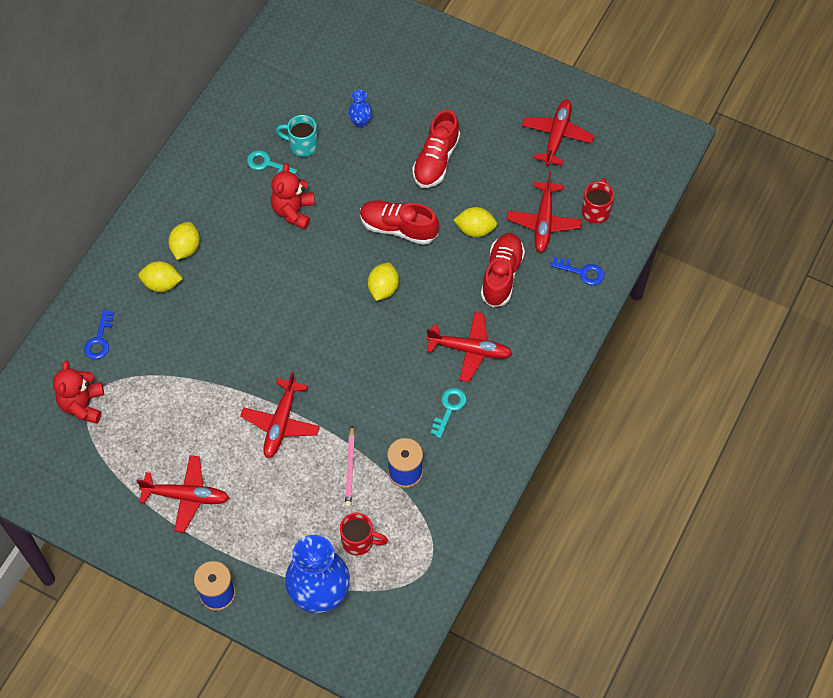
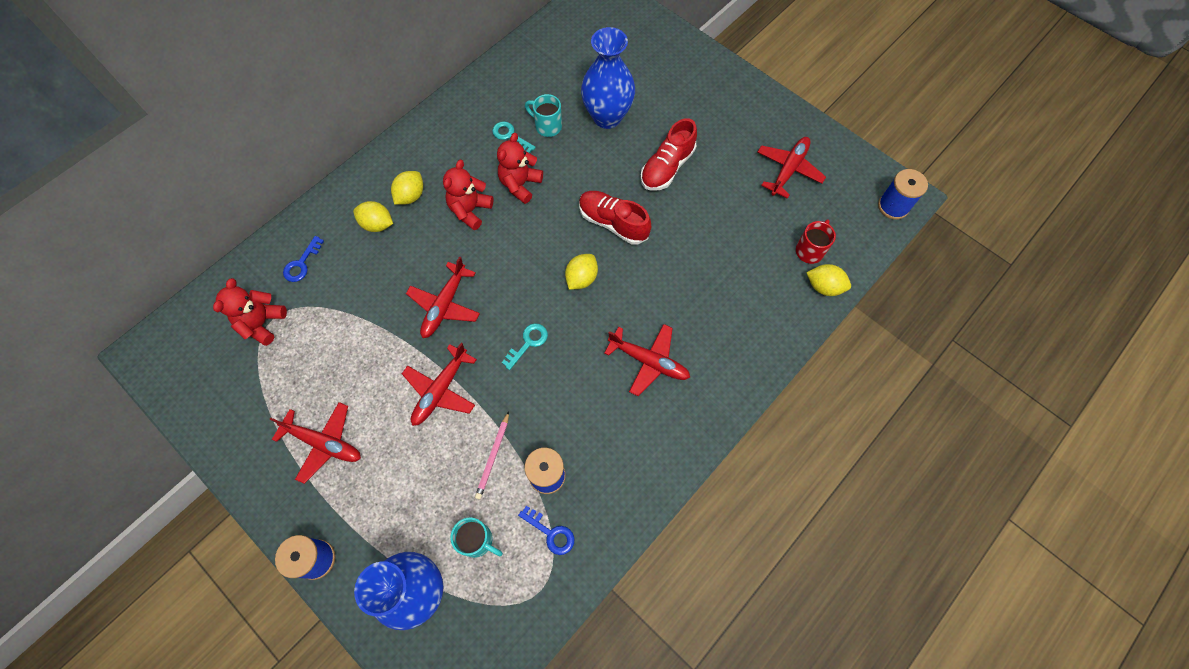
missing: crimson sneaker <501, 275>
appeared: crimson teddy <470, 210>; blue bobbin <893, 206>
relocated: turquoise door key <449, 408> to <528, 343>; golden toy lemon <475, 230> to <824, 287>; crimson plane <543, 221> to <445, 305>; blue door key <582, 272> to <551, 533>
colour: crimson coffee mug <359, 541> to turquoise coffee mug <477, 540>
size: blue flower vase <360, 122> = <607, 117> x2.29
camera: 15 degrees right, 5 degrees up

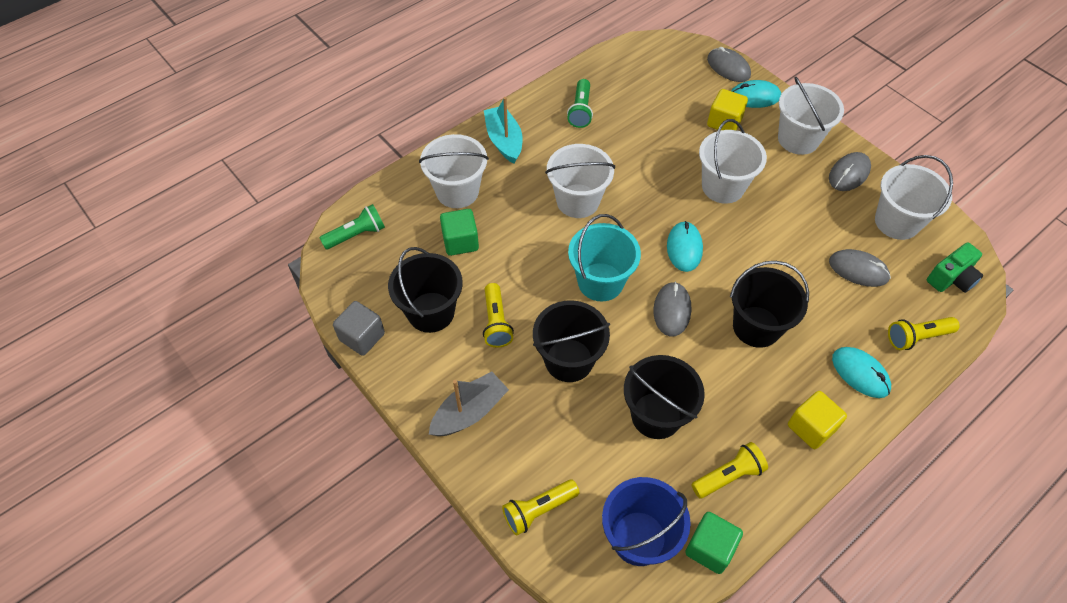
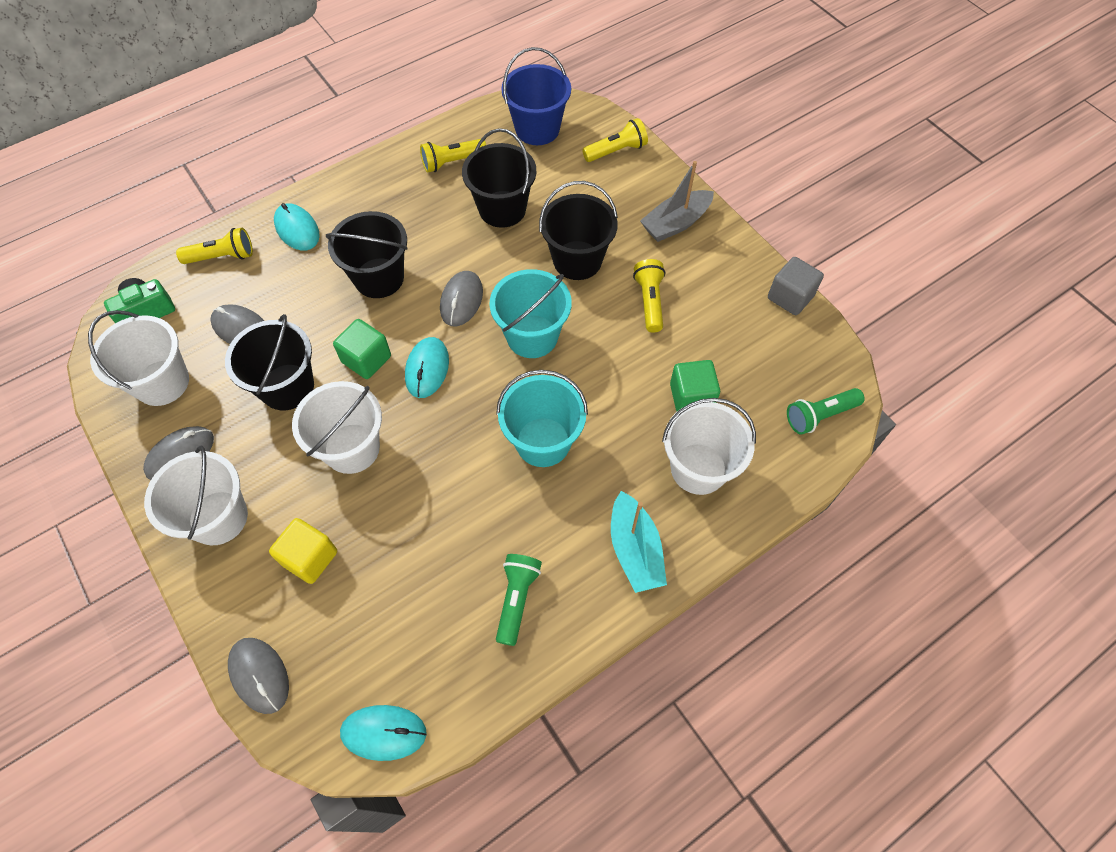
missing: golden block <811, 427>
relocated: jet-black sand bucket <431, 312> to <287, 387>; leaf-green block <710, 548> to <366, 359>; turquoise PC mouse <754, 97> to <383, 733>
colour: white sand bucket <578, 201> to turquoise sand bucket <543, 442>
camera: 175 degrees left, 5 degrees up

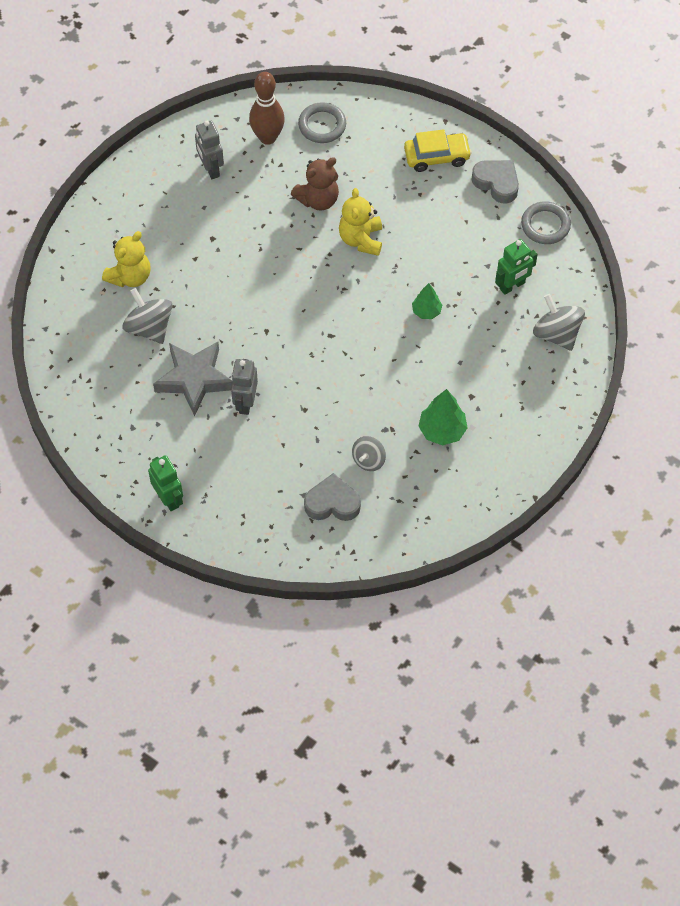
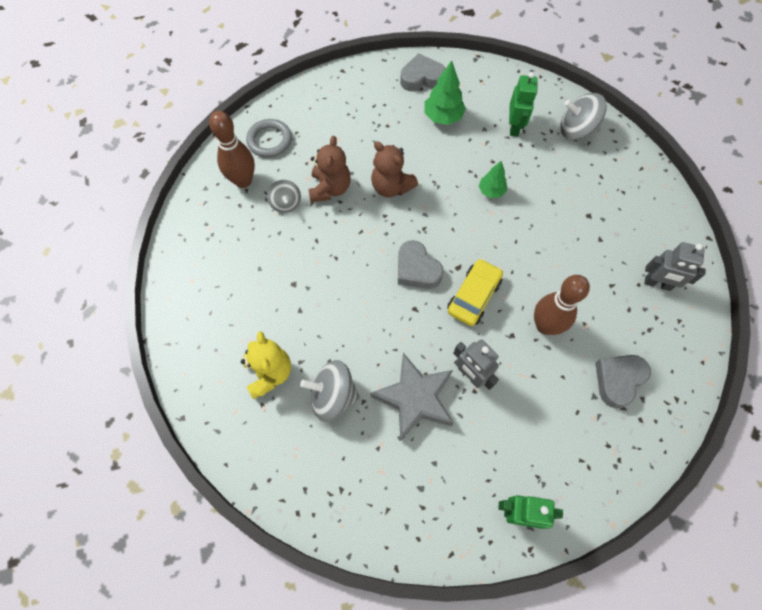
missing: gray ring <545, 225>
appeared: gray love heart <417, 269>; russet tenpin <545, 326>
relocated: gray toy robot <210, 169> to <657, 284>; gray spinning top <368, 460> to <286, 203>; golden car <437, 156> to <473, 296>; leaf-green fir tree <442, 430> to <443, 117>
colour: golden teddy <361, 239> to russet teddy <391, 187>
camera: 50 degrees left, 5 degrees up

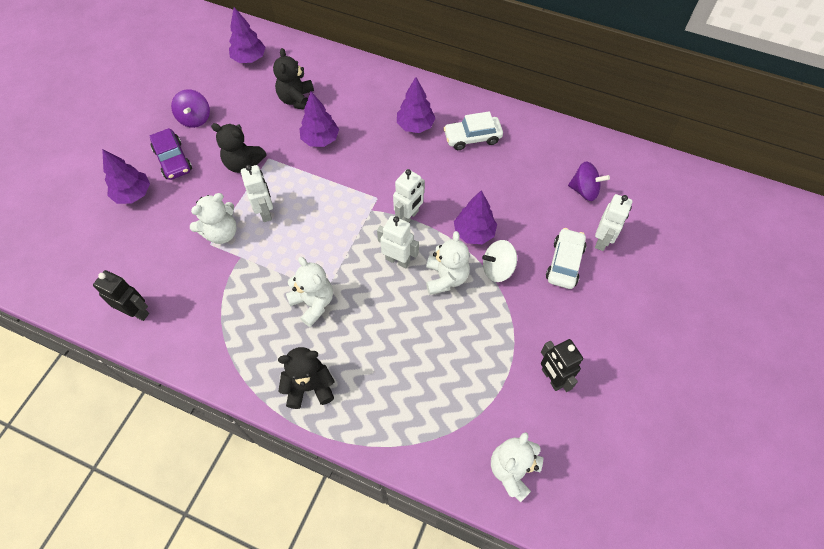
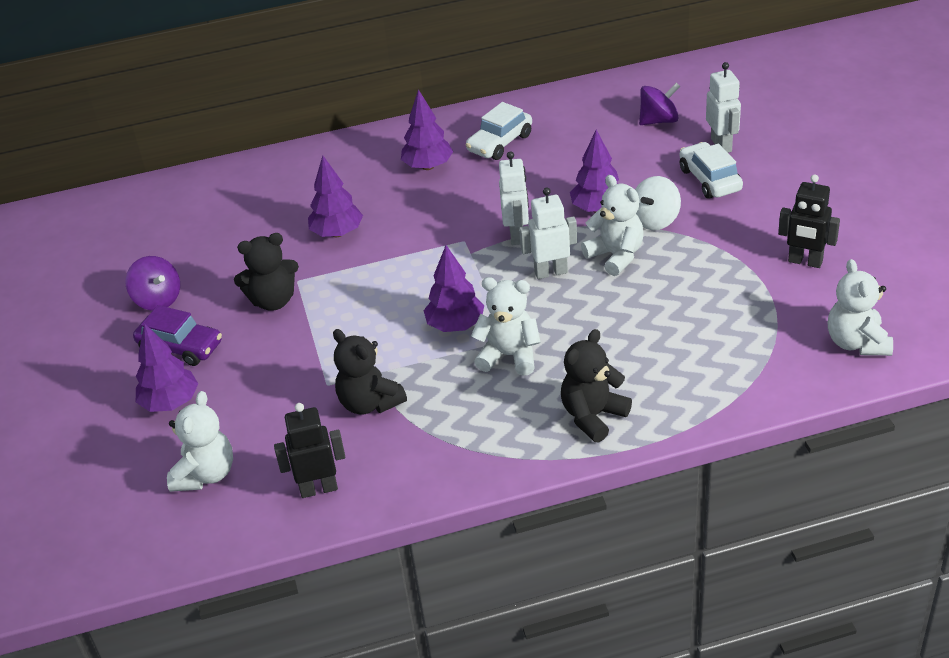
missing: white toy robot <265, 212>
relocated: white teddy <221, 233> to <206, 474>; purple fir tree <249, 59> to <455, 325>; jet-black teddy <297, 100> to <369, 403>
camera: 35 degrees left, 20 degrees down

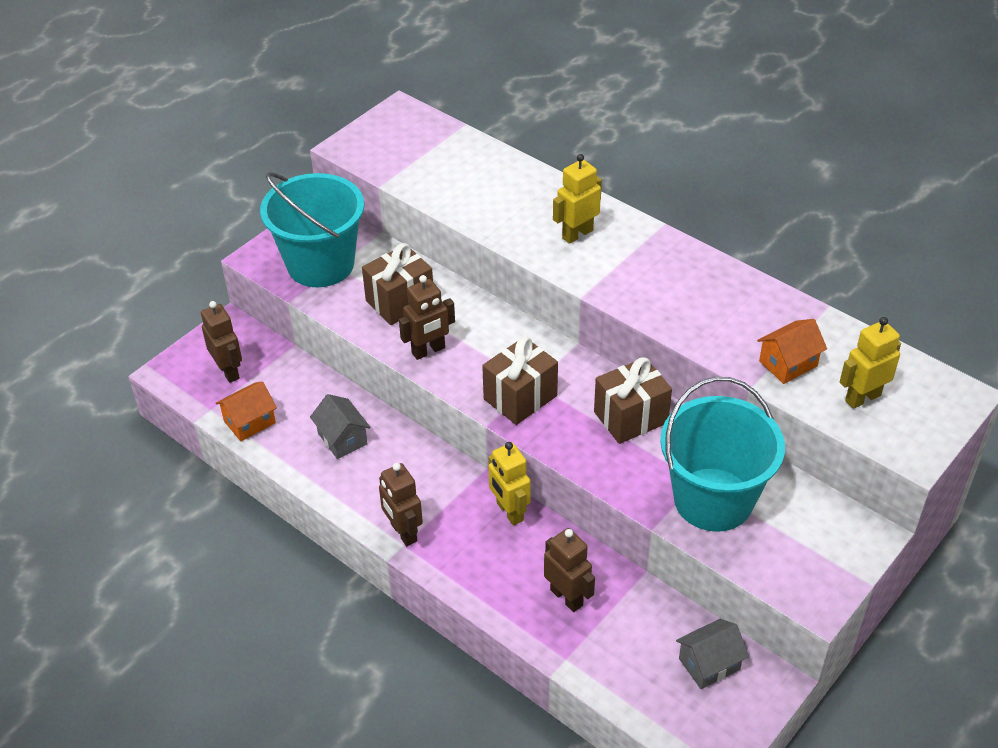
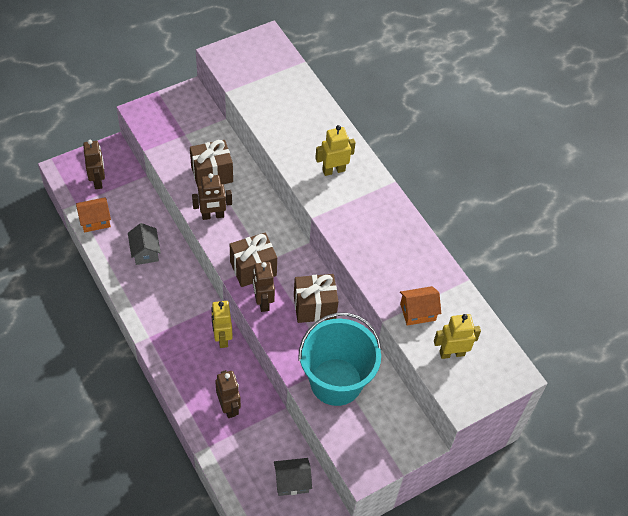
missing: turquoise sand bucket <320, 264>
relocated: russet toy robot <403, 532> to <263, 302>
camera: 15 degrees right, 10 degrees up

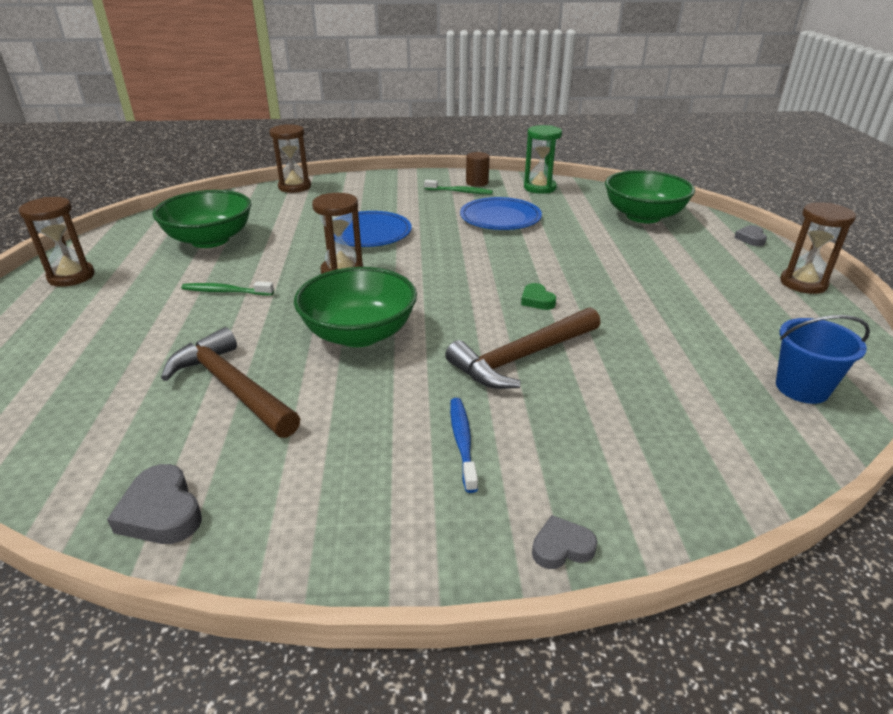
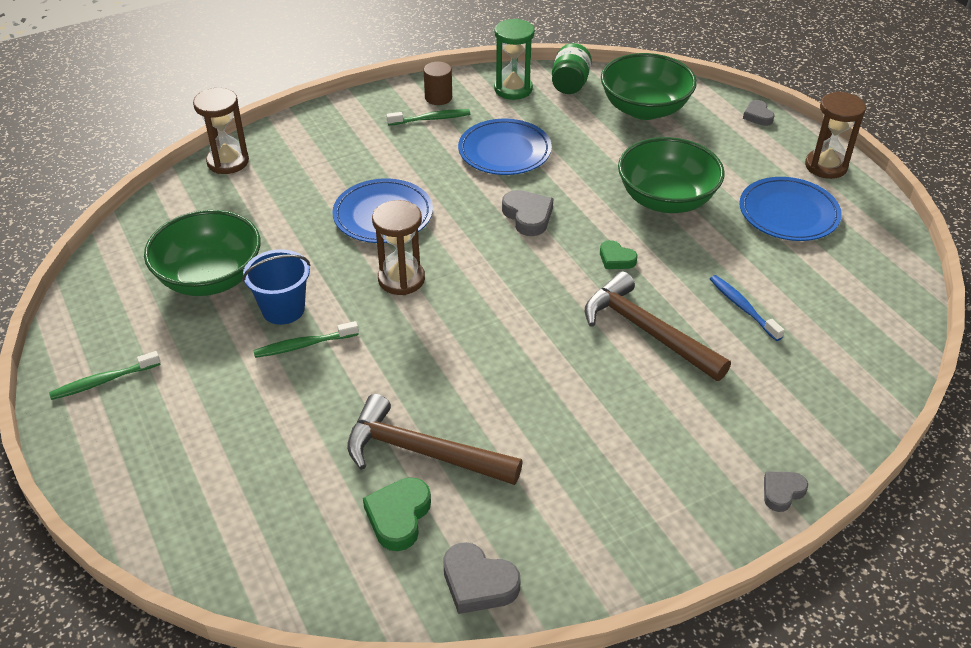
appeared: leaf-green love heart <398, 516>; gray love heart <528, 216>; leaf-green jam jar <570, 84>; blue flat dish <788, 213>
relocated: leaf-green serving bowl <359, 334> to <666, 199>; blue dental brush <462, 442> to <743, 307>; blue sand bucket <802, 388> to <283, 309>
exchanged: russet hourglass <71, 276> to leaf-green dental brush <103, 381>
spun: russet carpenter's hammer <522, 357> = <647, 331> 105 degrees clockwise
camera: 25 degrees left, 10 degrees up

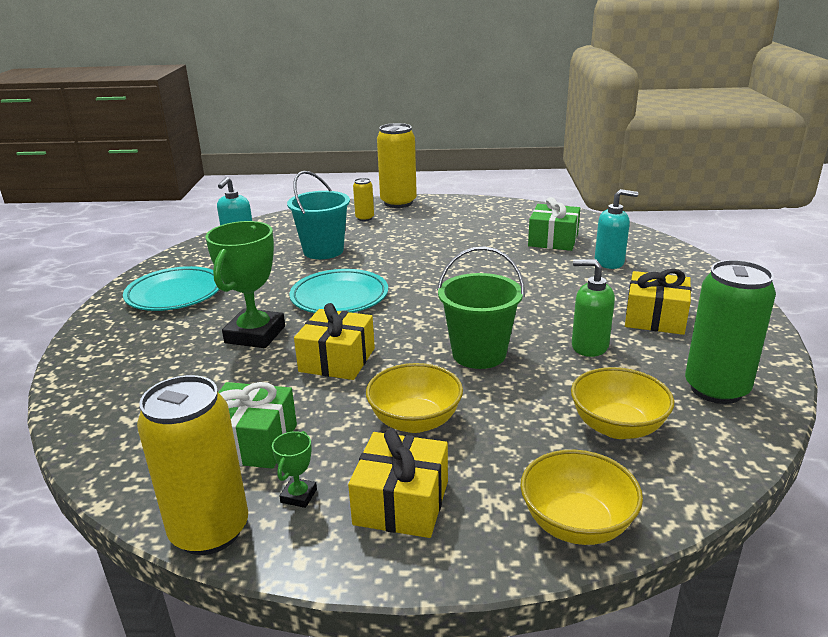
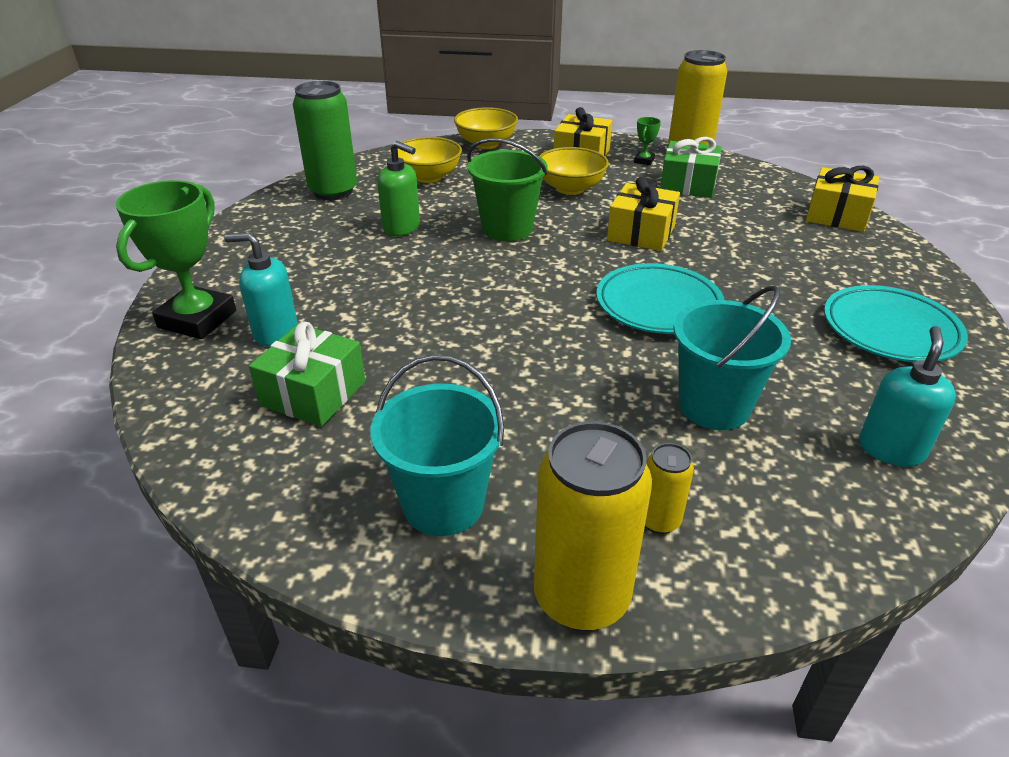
appeared: turquoise sand bucket <443, 504>
relocated: leaf-green prize cup <255, 334> to <197, 319>; golden present <655, 318> to <837, 215>
camera: 175 degrees left, 10 degrees up

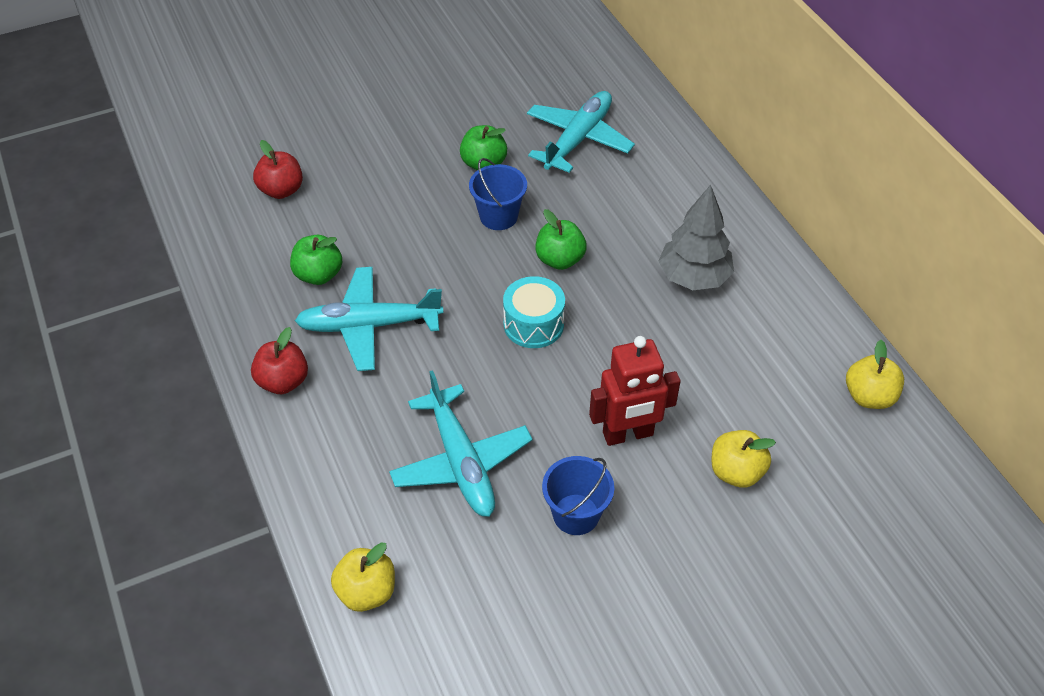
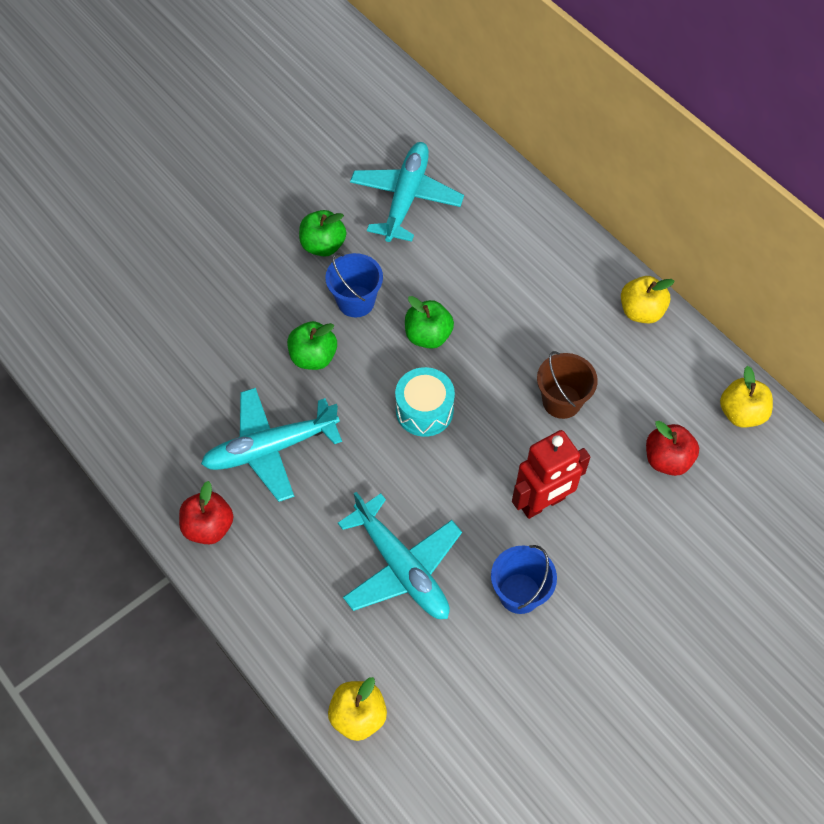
missing: gray fir tree <693, 277>
appeared: russet sand bucket <562, 401>
relocated: crimson apple fruit <281, 190> to <667, 459>; leaf-green apple fruit <319, 275> to <313, 357>; golden apple fruit <736, 472> to <641, 311>
camera: 15 degrees left, 10 degrees up

